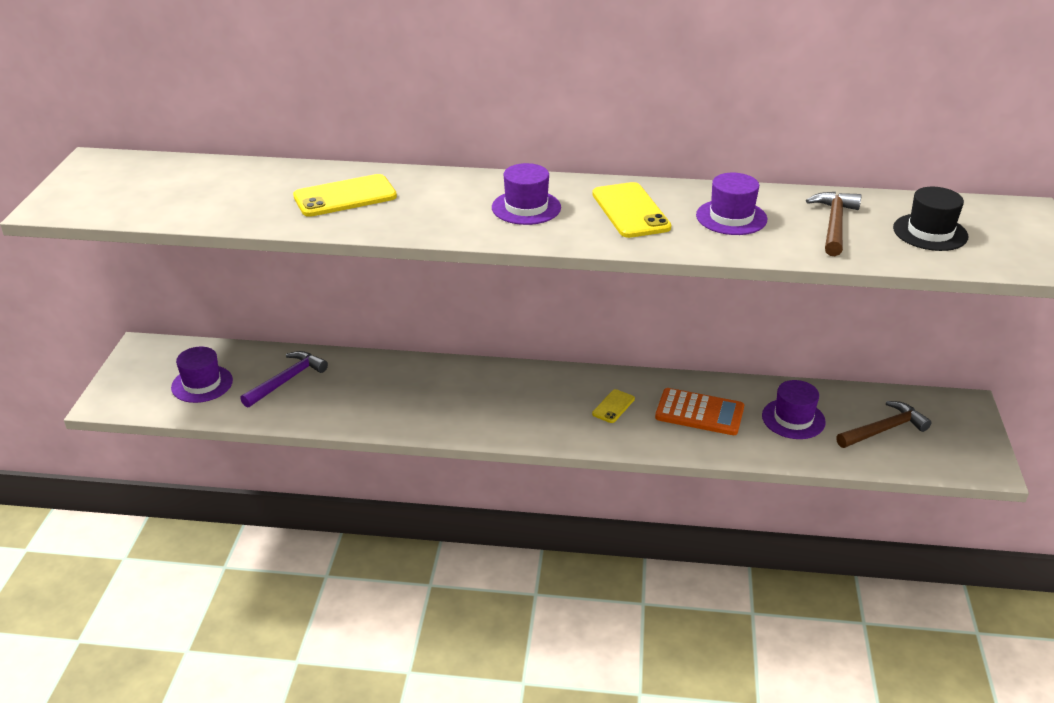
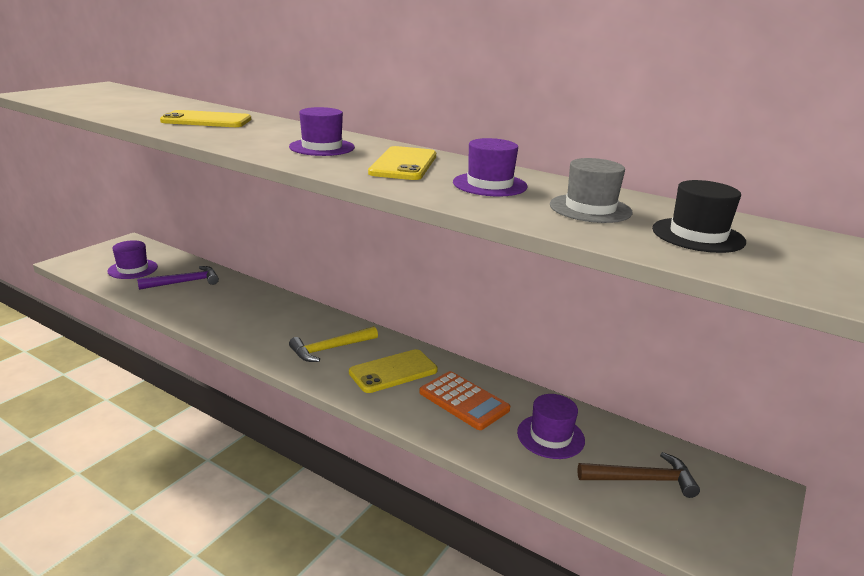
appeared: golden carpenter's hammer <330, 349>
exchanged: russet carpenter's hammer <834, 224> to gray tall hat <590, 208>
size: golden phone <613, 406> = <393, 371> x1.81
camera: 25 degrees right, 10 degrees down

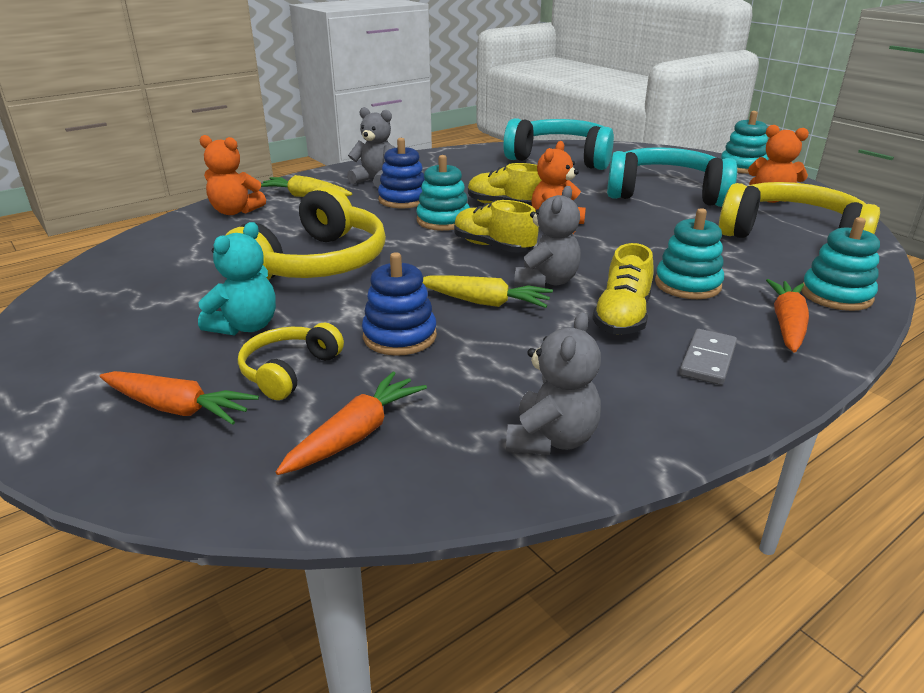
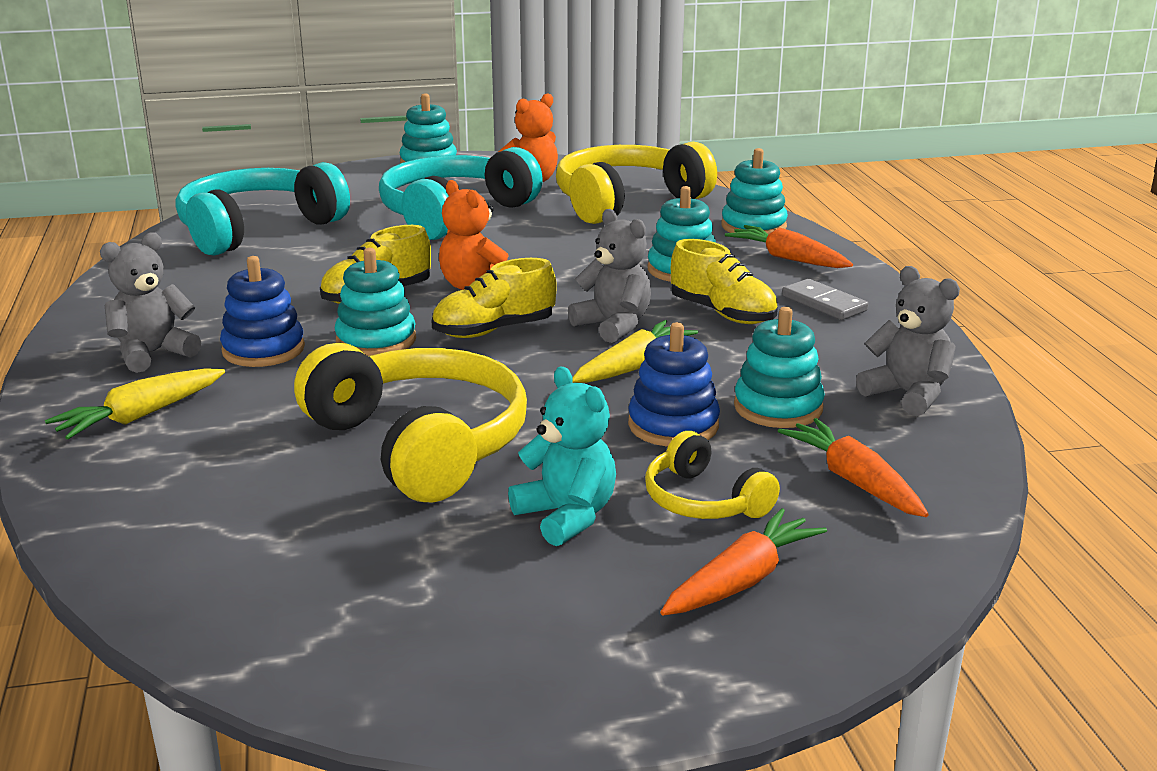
missing: orange-coloured teddy <235, 211>
appeared: turquoise stacking rings <778, 407>
camera: 65 degrees left, 5 degrees down

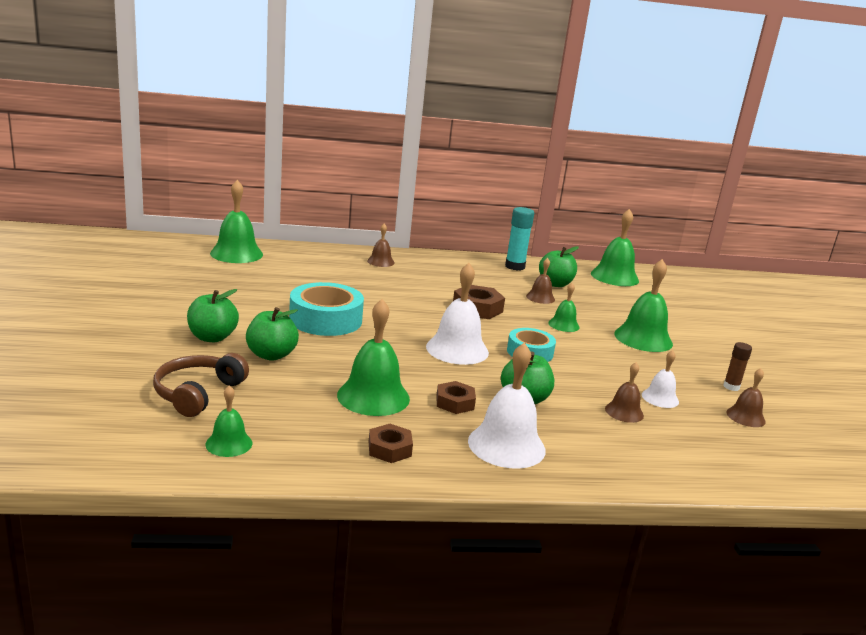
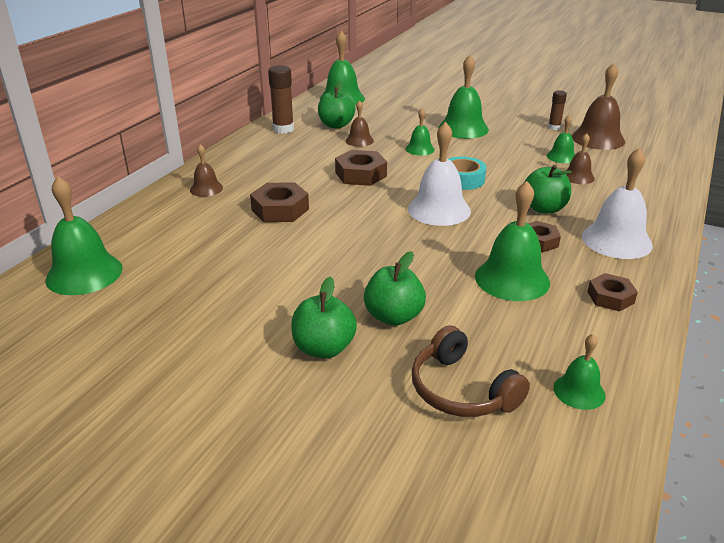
missing: turquoise roll of tape <325, 319>
appeared: russet nut <280, 209>
colour: turquoise glue stick <515, 266> to russet glue stick <283, 129>; white school bell <660, 398> to leaf-green school bell <561, 157>
size: russet school bell <745, 417> = <598, 139> x1.82
camera: 55 degrees left, 10 degrees up

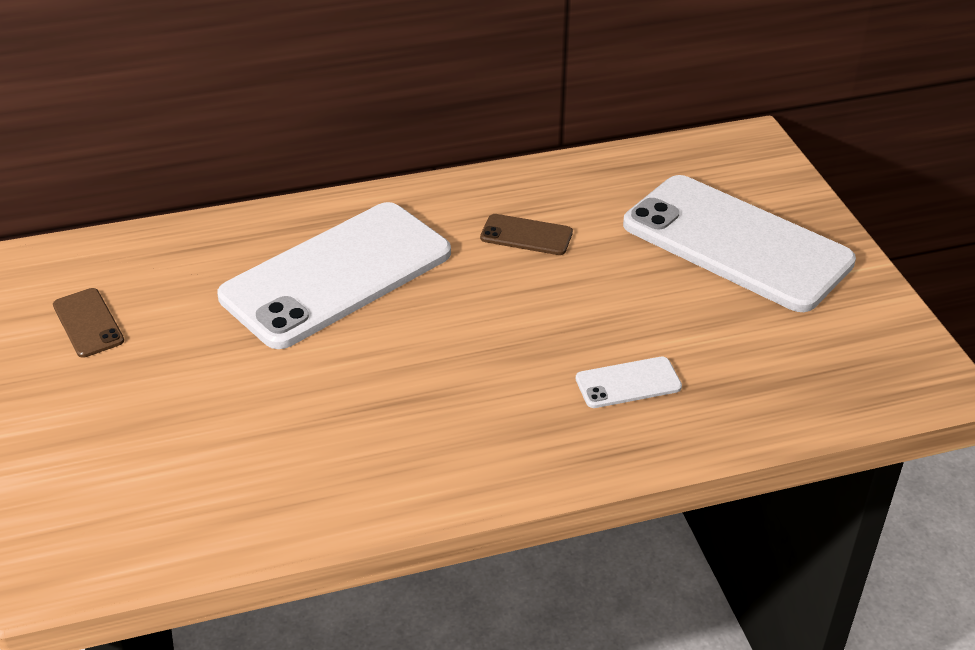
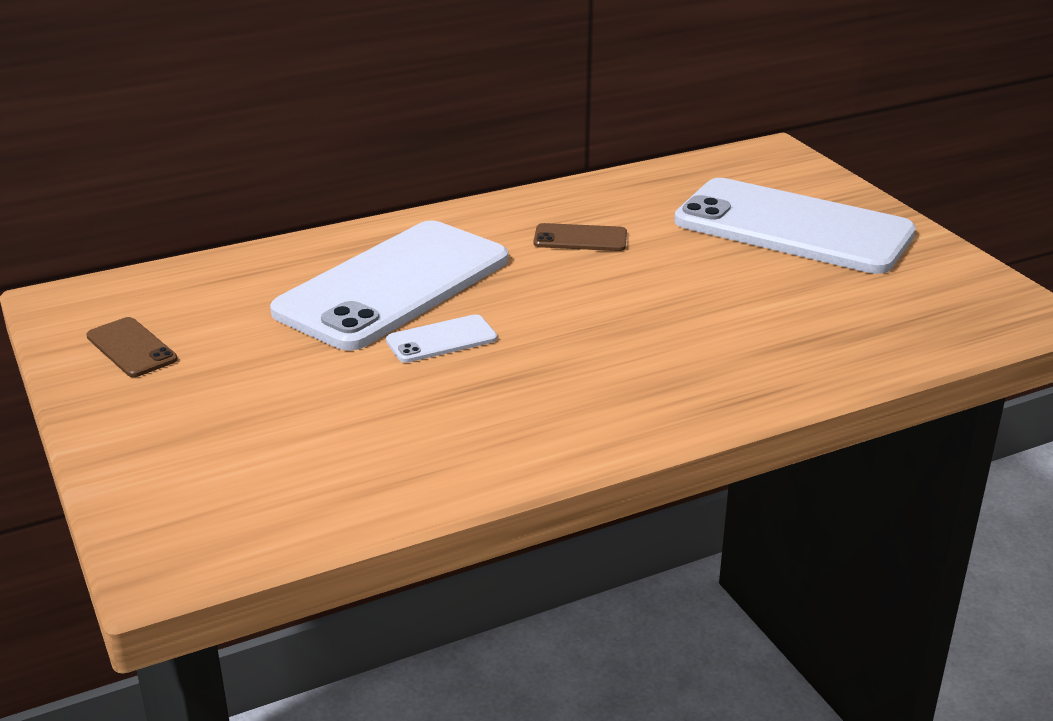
relocated: white phone <628, 383> to <441, 340>
camera: 10 degrees left, 10 degrees down

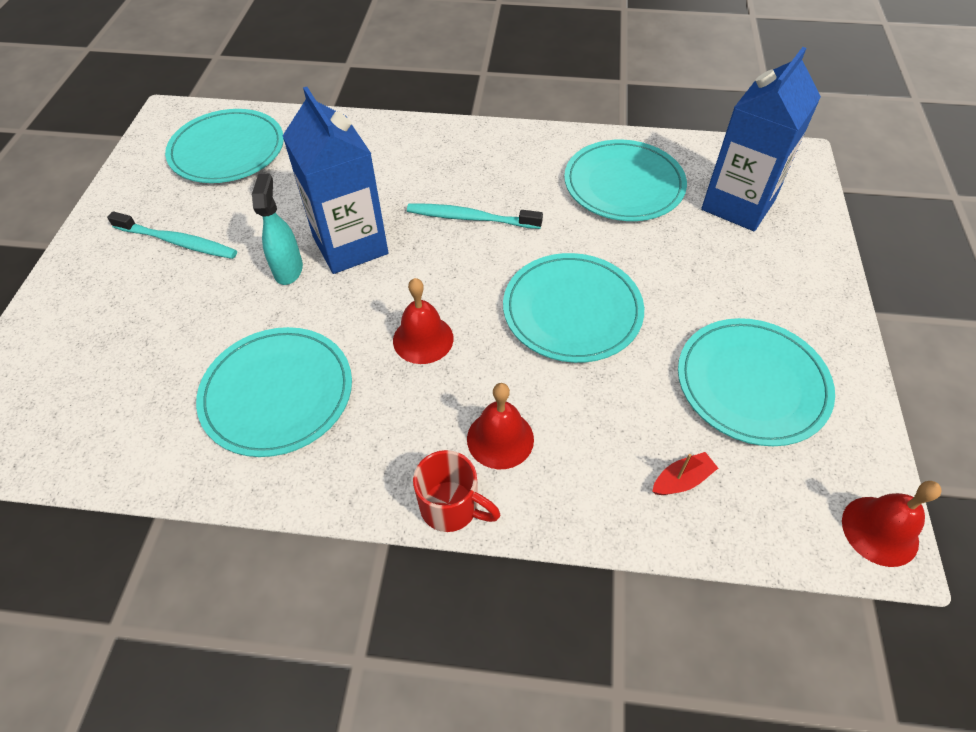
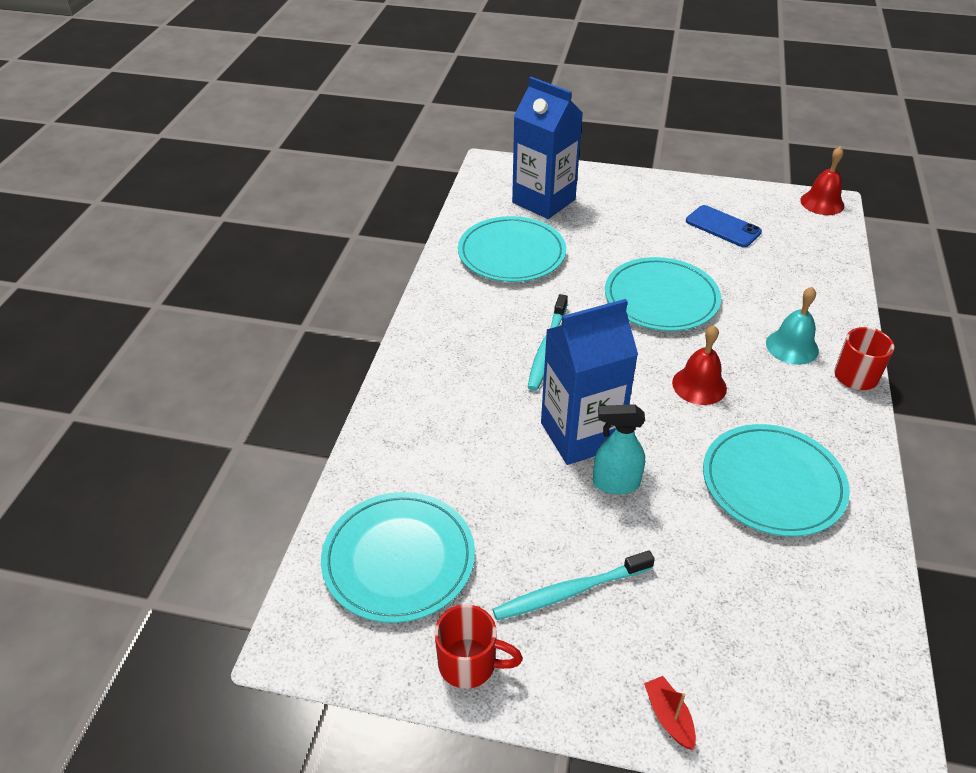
appeared: crimson coffee mug <469, 664>
relocated: crimson boat <682, 480> to <668, 717>
exchanged: turquoise flat dish <752, 384> to blue phone <723, 227>
colour: crimson school bell <500, 439> to turquoise school bell <792, 346>
spun: turquoise dental brush <178, 242> = <569, 592> 135 degrees counterclockwise
camera: 85 degrees left, 10 degrees down

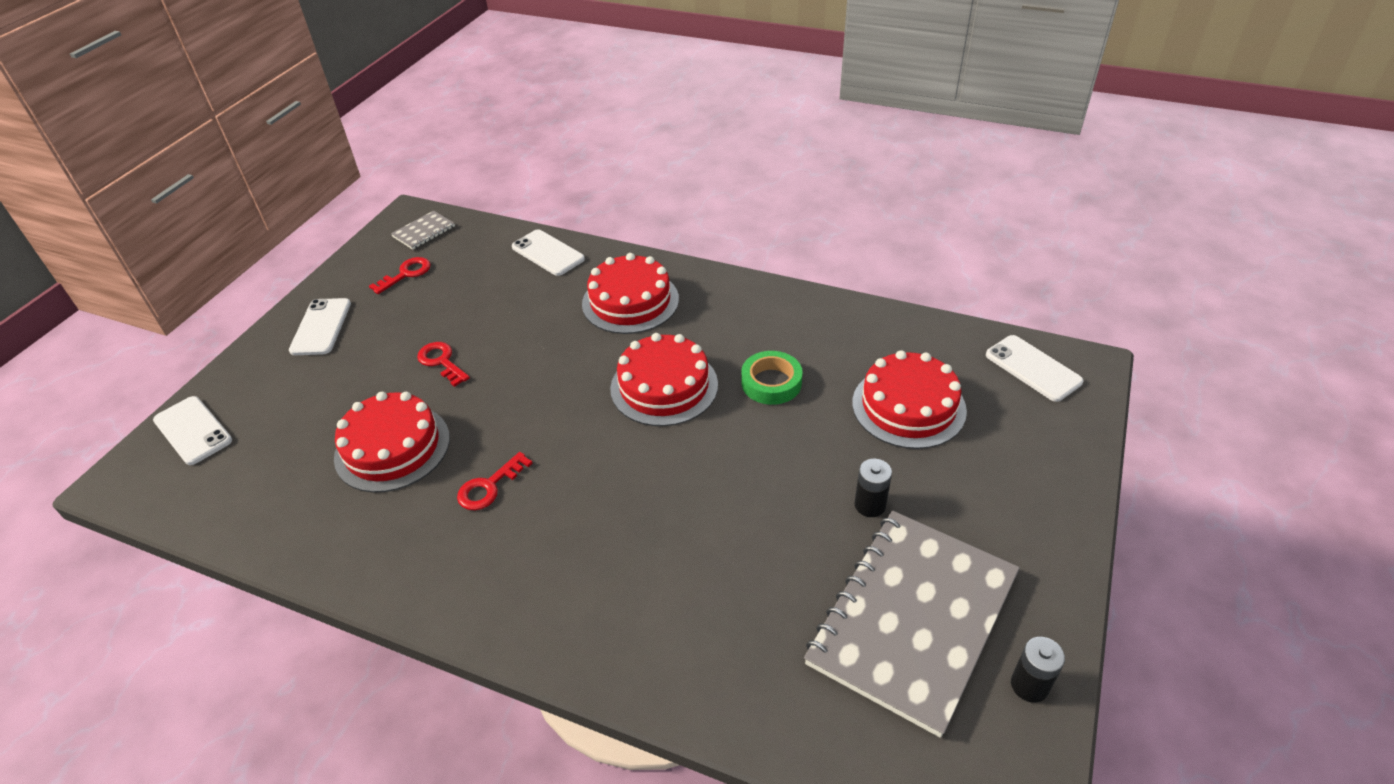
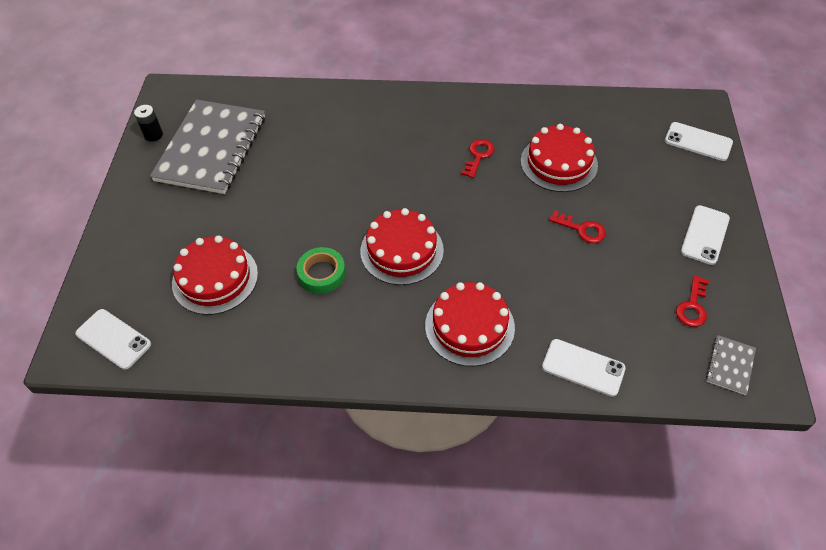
missing: jet-black battery <870, 505>
spun: white phone <321, 327> = <705, 235> 45 degrees clockwise
camera: 160 degrees right, 10 degrees up

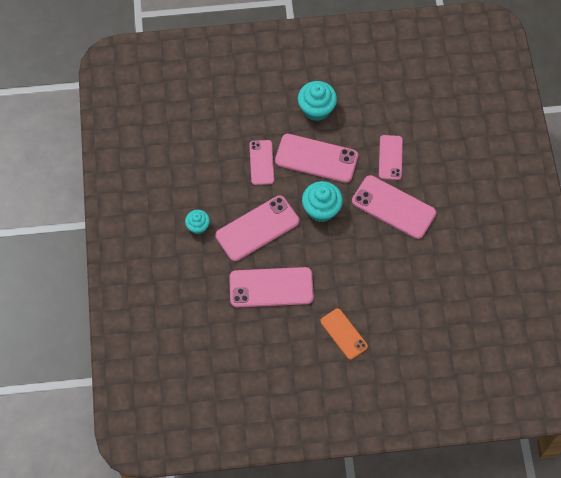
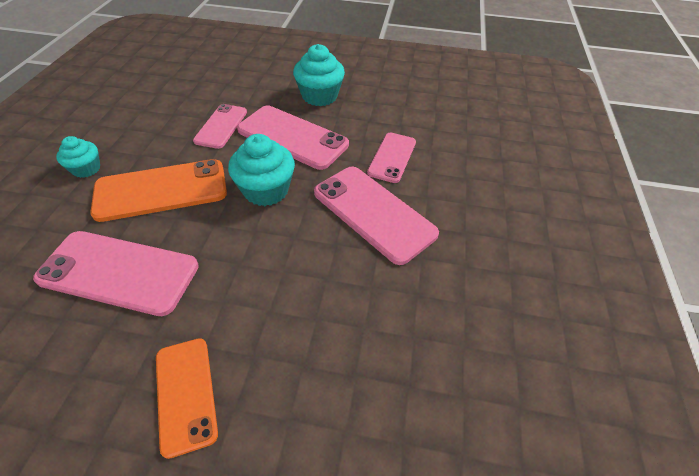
colour: pink phone <257, 228> to orange-coloured phone <161, 190>
camera: 15 degrees right, 15 degrees down

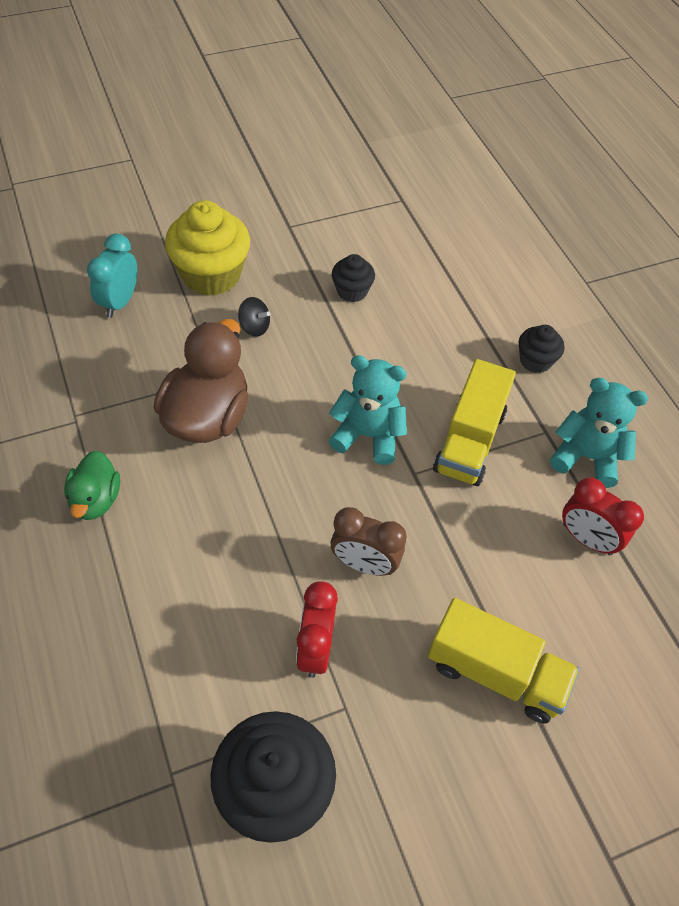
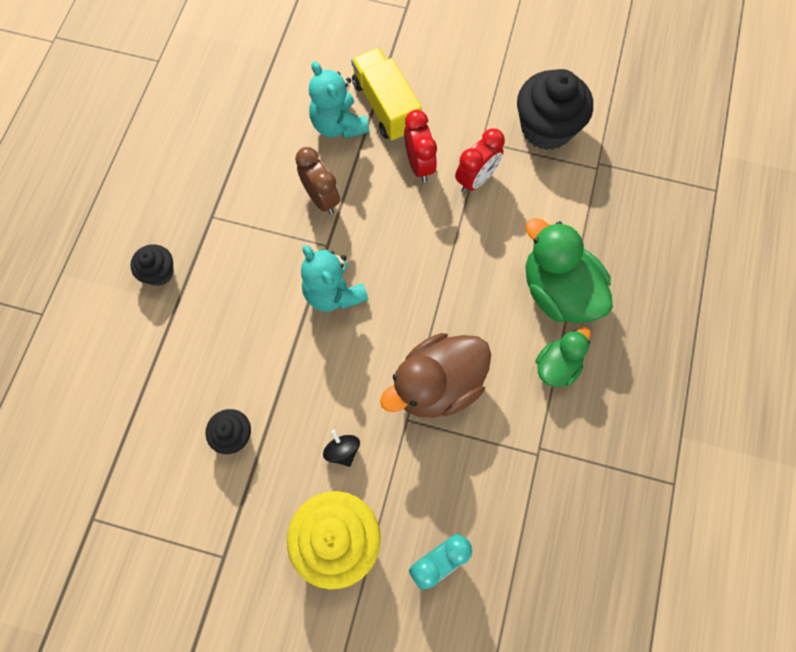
missing: golden lorry <469, 441>
appeared: leaf-green duck <558, 291>
relocated: russet alarm clock <364, 564> to <321, 199>; turquoise teddy <586, 457> to <338, 125>; crimson alarm clock <587, 539> to <419, 165>
camera: 140 degrees left, 15 degrees up

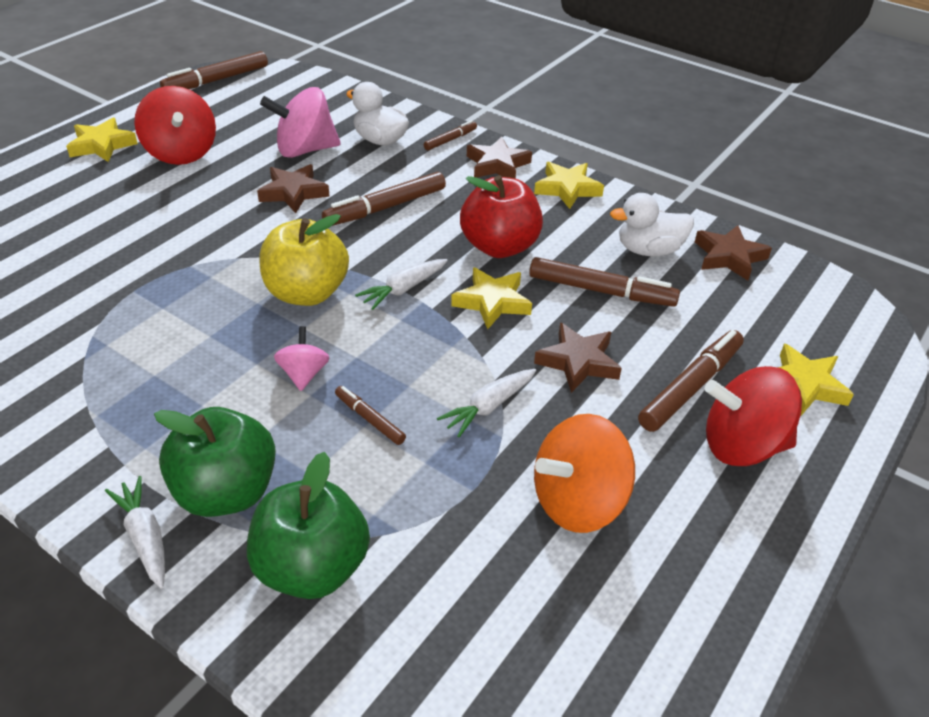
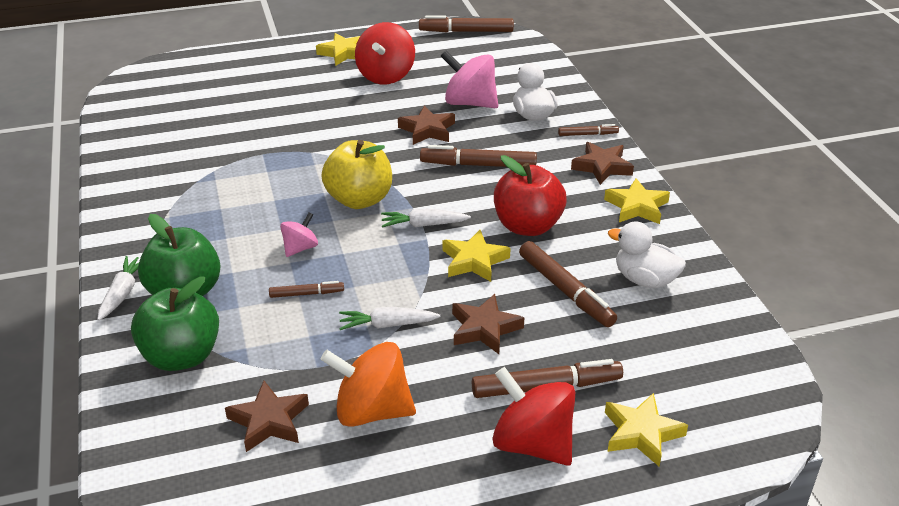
relocated: russet star <729, 257> to <269, 421>
spun: russet marker <369, 419> = <307, 294> 90 degrees clockwise
camera: 40 degrees right, 5 degrees down

